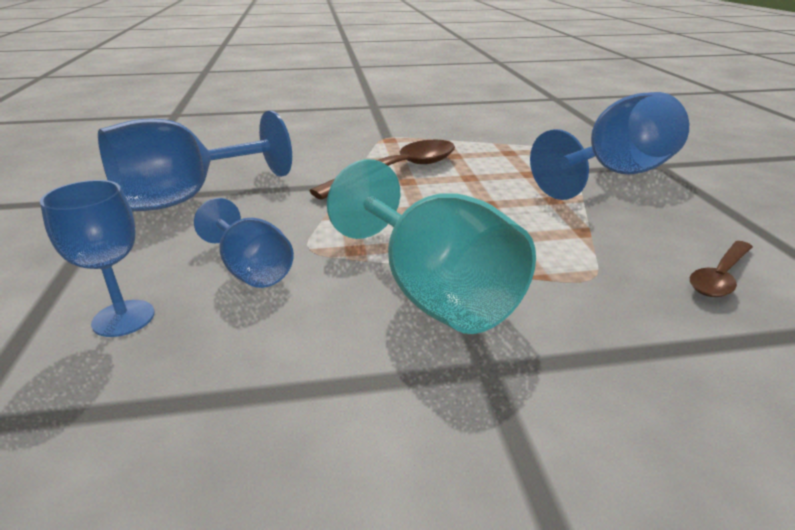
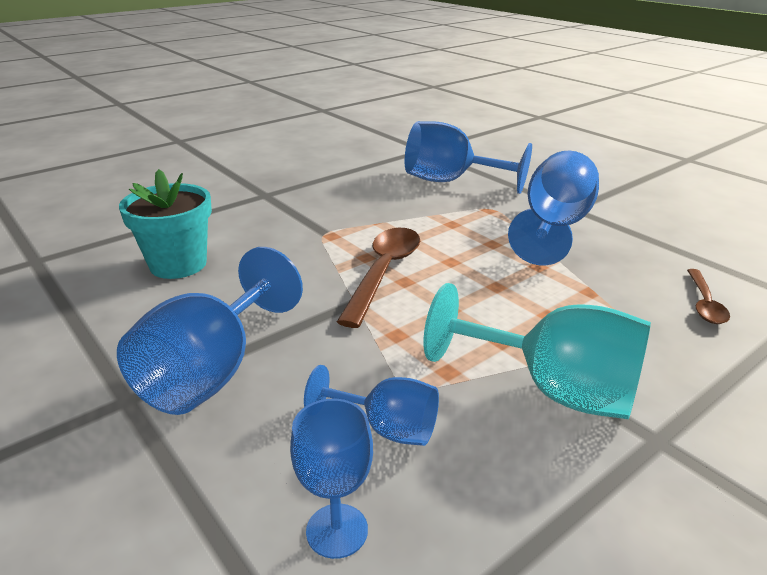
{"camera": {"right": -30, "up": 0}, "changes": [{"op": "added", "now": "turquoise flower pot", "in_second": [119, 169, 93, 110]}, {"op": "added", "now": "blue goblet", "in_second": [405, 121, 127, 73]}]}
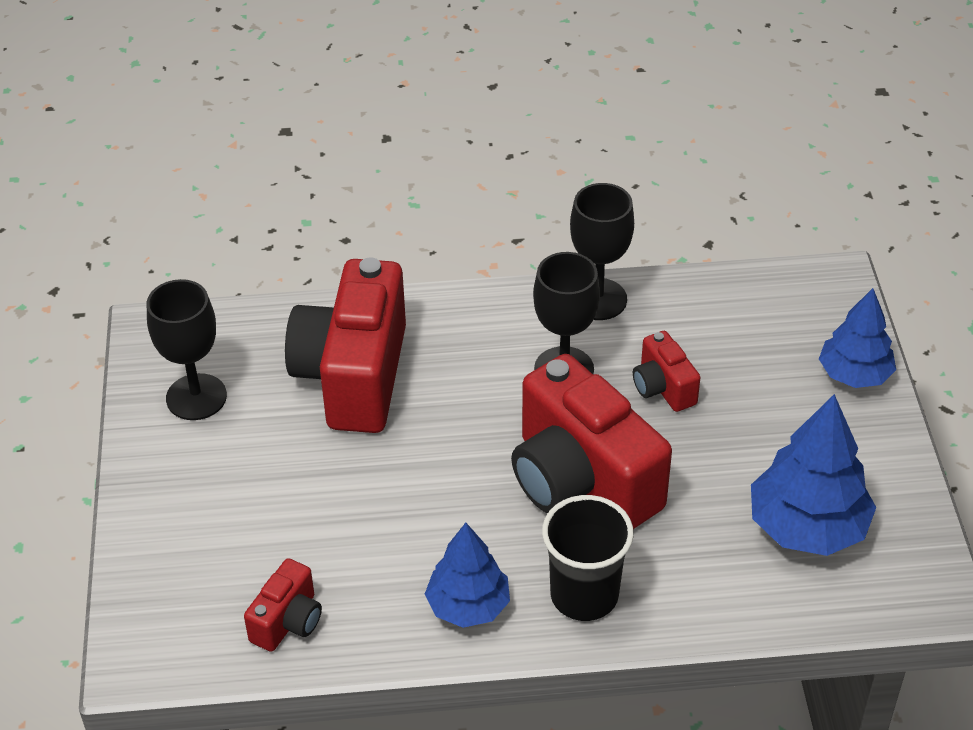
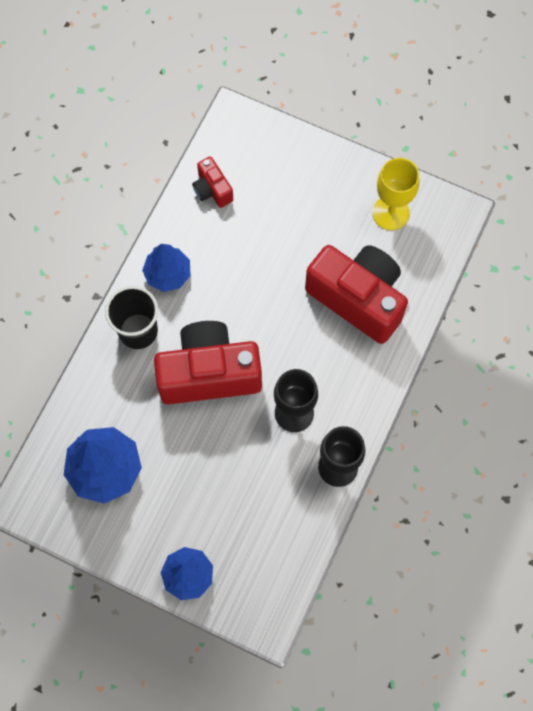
{"camera": {"right": 120, "up": 25}, "changes": [{"op": "recoloured", "was": "black goblet", "now": "yellow goblet", "in_first": [147, 279, 80, 141], "in_second": [372, 158, 48, 72]}, {"op": "removed", "was": "red camera", "in_first": [633, 331, 67, 81]}]}
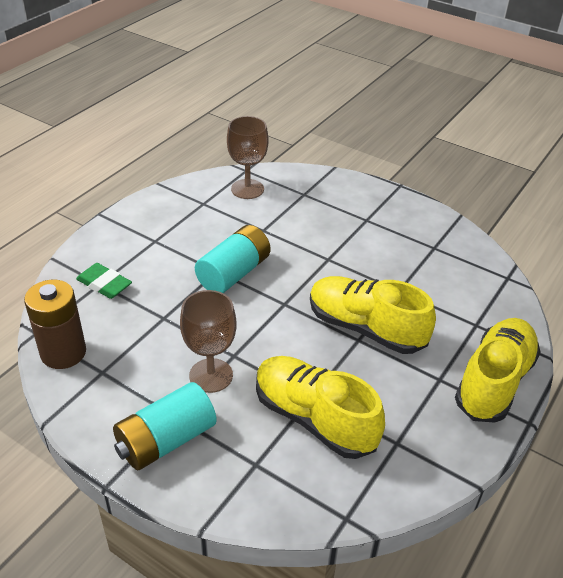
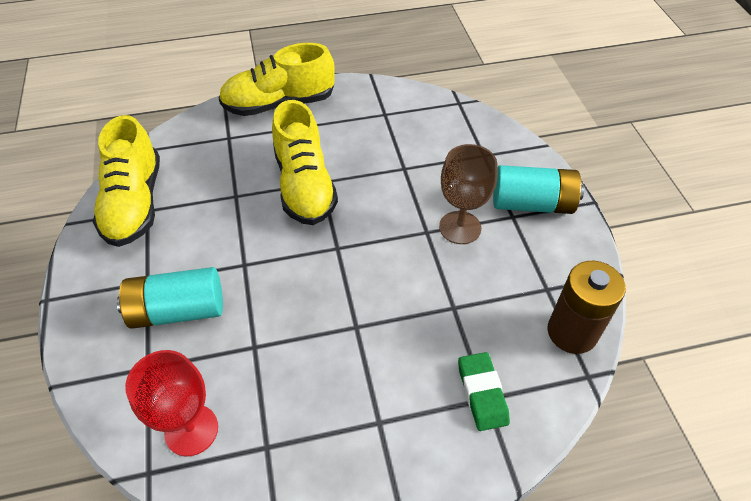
{"camera": {"right": -135, "up": 10}, "changes": [{"op": "moved", "was": "turquoise battery", "in_first": [195, 225, 76, 68], "in_second": [117, 267, 106, 62]}, {"op": "recoloured", "was": "brown goblet", "now": "red goblet", "in_first": [227, 116, 42, 83], "in_second": [125, 350, 93, 106]}, {"op": "moved", "was": "yellow shoe", "in_first": [256, 356, 129, 103], "in_second": [93, 115, 67, 132]}]}
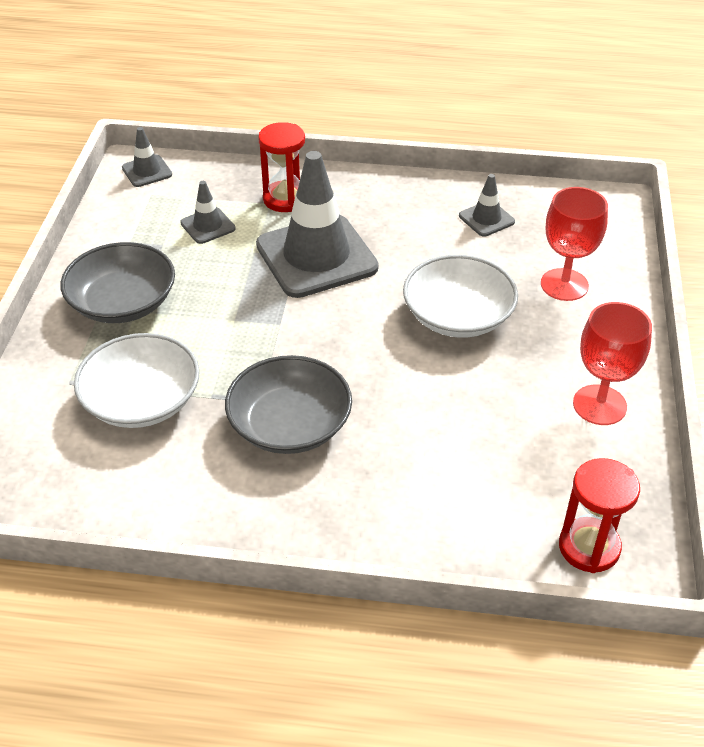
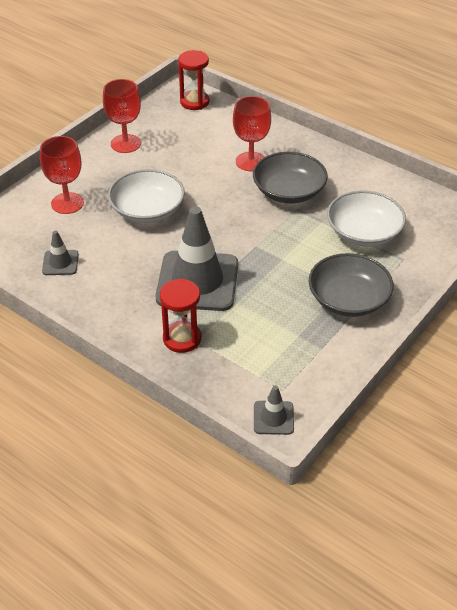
{"camera": {"right": -150, "up": 0}, "changes": [{"op": "removed", "was": "grey traffic cone", "in_first": [180, 181, 56, 63]}, {"op": "added", "now": "red goblet", "in_second": [233, 96, 38, 75]}]}
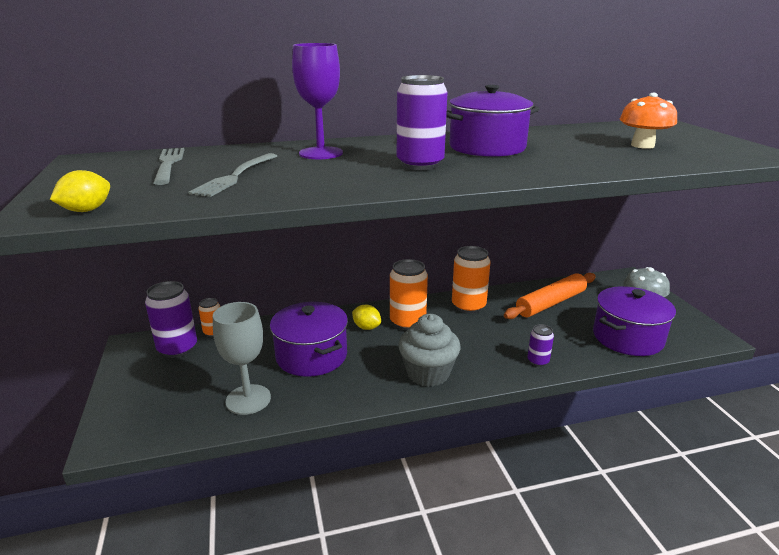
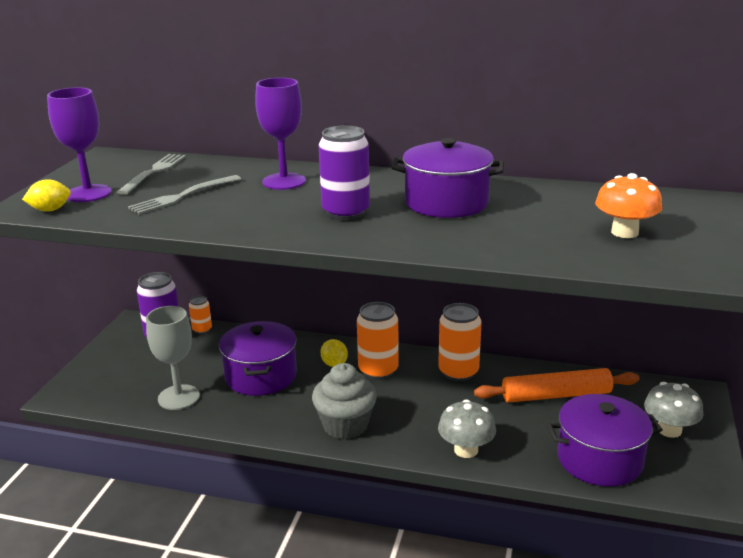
{"camera": {"right": 30, "up": 0}, "changes": [{"op": "replaced", "was": "purple can", "now": "grey mushroom", "in_first": [527, 324, 27, 43], "in_second": [438, 399, 58, 59]}, {"op": "added", "now": "purple goblet", "in_second": [47, 87, 64, 115]}]}
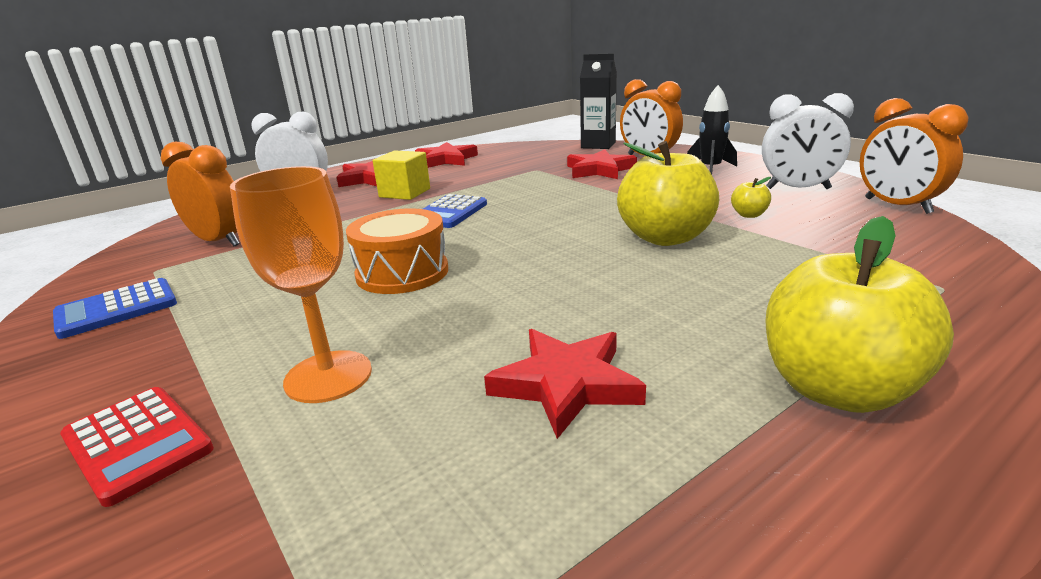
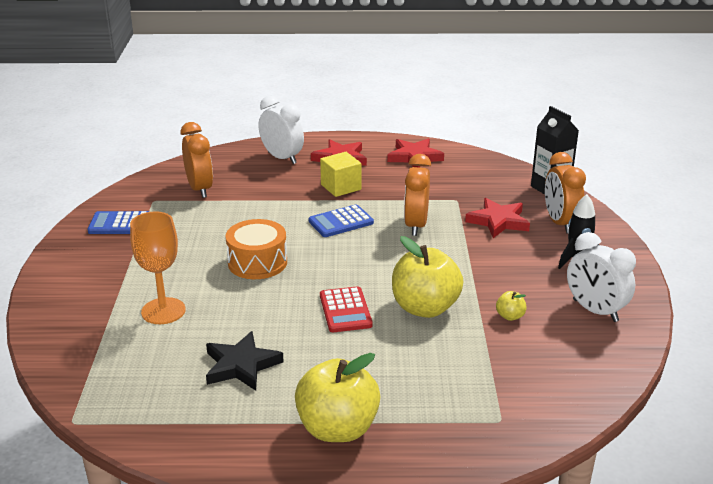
{"camera": {"right": 35, "up": 5}, "changes": [{"op": "moved", "was": "red calculator", "in_first": [60, 387, 154, 120], "in_second": [320, 287, 53, 45]}, {"op": "recoloured", "was": "red star", "now": "black star", "in_first": [484, 329, 162, 110], "in_second": [206, 331, 78, 59]}, {"op": "moved", "was": "orange clock", "in_first": [860, 98, 109, 116], "in_second": [404, 154, 27, 82]}]}
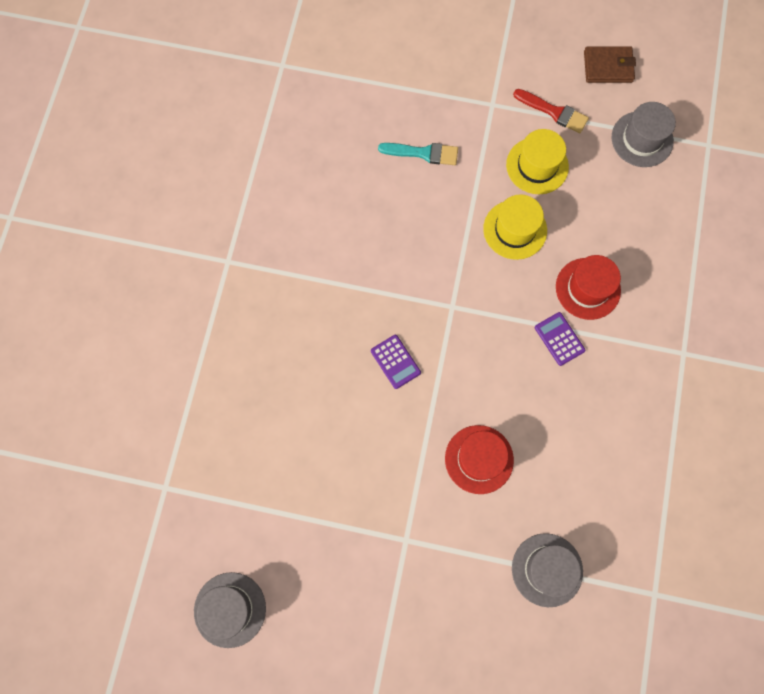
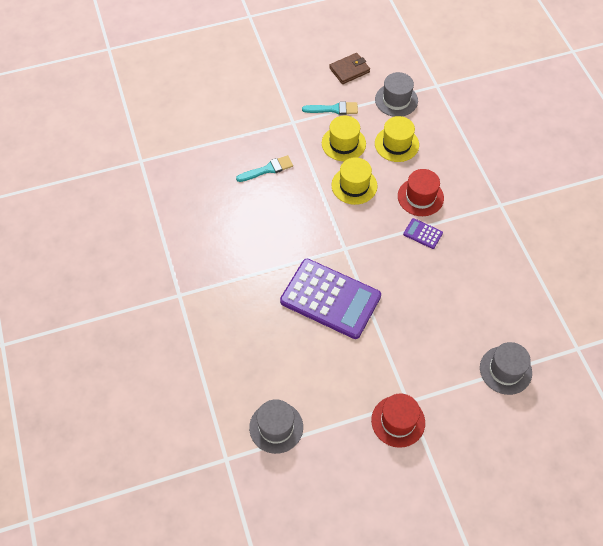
{"camera": {"right": -30, "up": -15}, "changes": [{"op": "moved", "was": "grey hat", "in_first": [194, 572, 72, 76], "in_second": [249, 399, 54, 55]}, {"op": "resized", "was": "purple calculator", "in_first": [371, 335, 50, 54], "in_second": [280, 259, 101, 80], "ratio": 2.45}, {"op": "moved", "was": "red hat", "in_first": [445, 425, 69, 69], "in_second": [371, 393, 54, 55]}, {"op": "recoloured", "was": "red brush", "now": "turquoise brush", "in_first": [513, 89, 76, 44], "in_second": [302, 102, 56, 13]}, {"op": "added", "now": "yellow hat", "in_second": [375, 116, 44, 46]}]}
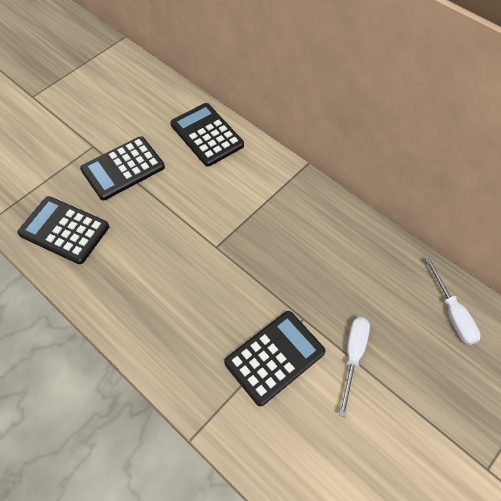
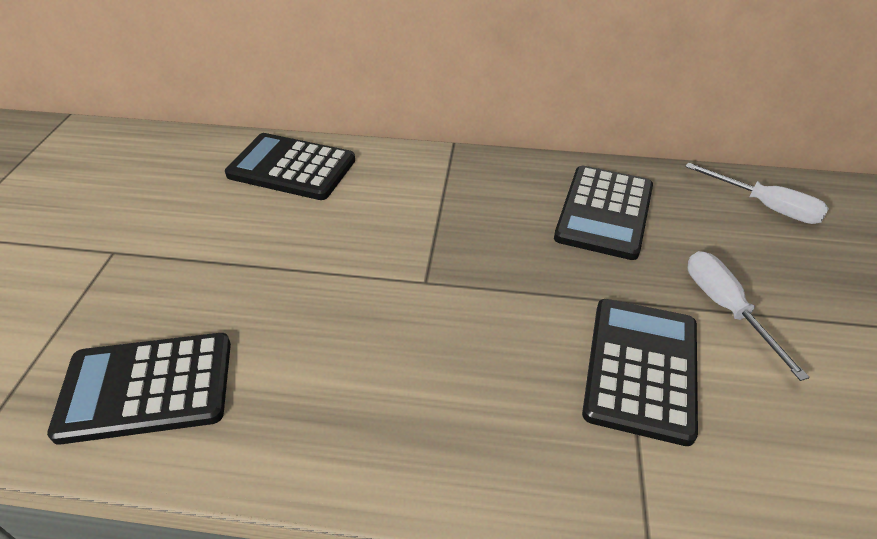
{"camera": {"right": -35, "up": -15}, "changes": [{"op": "moved", "was": "black calculator", "in_first": [80, 136, 85, 64], "in_second": [554, 166, 99, 94]}]}
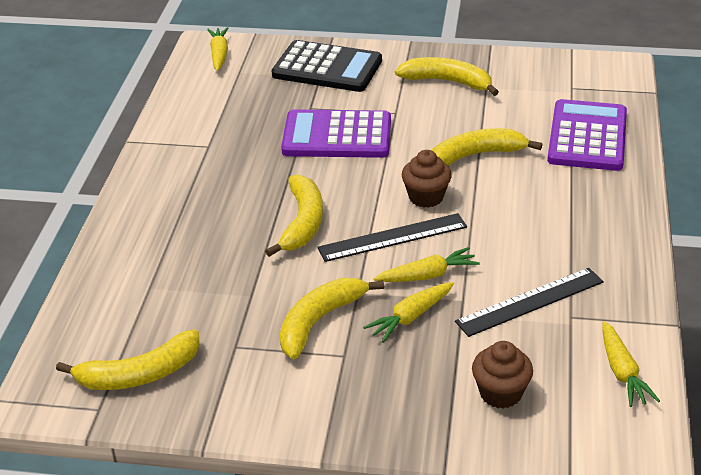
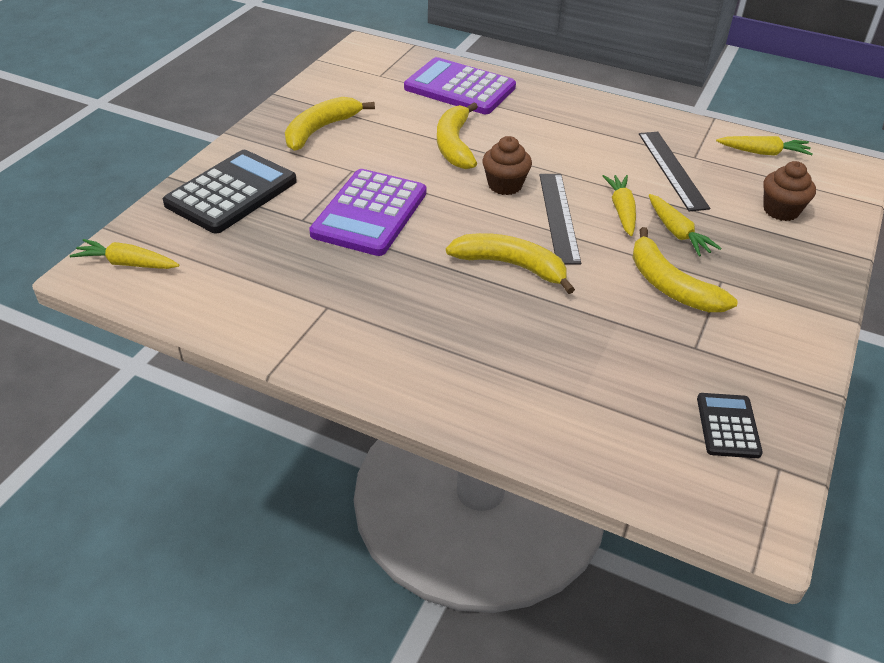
{"camera": {"right": -75, "up": 5}, "changes": [{"op": "replaced", "was": "yellow banana", "now": "black calculator", "in_first": [56, 329, 144, 61], "in_second": [697, 393, 66, 65]}]}
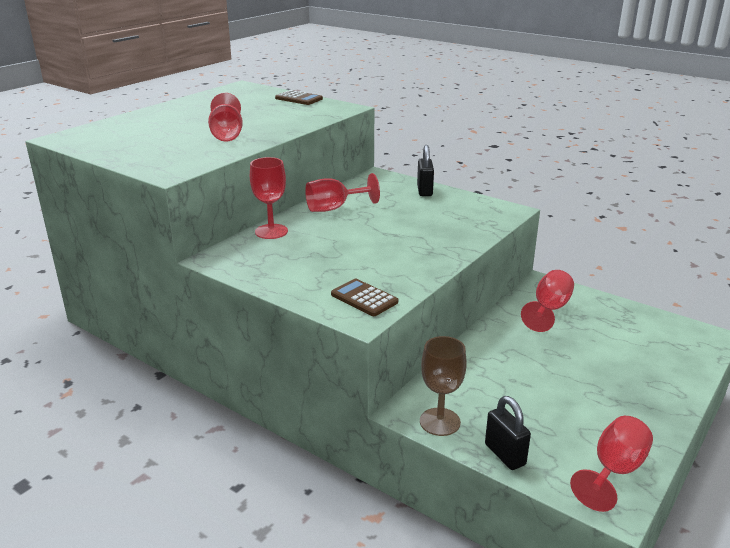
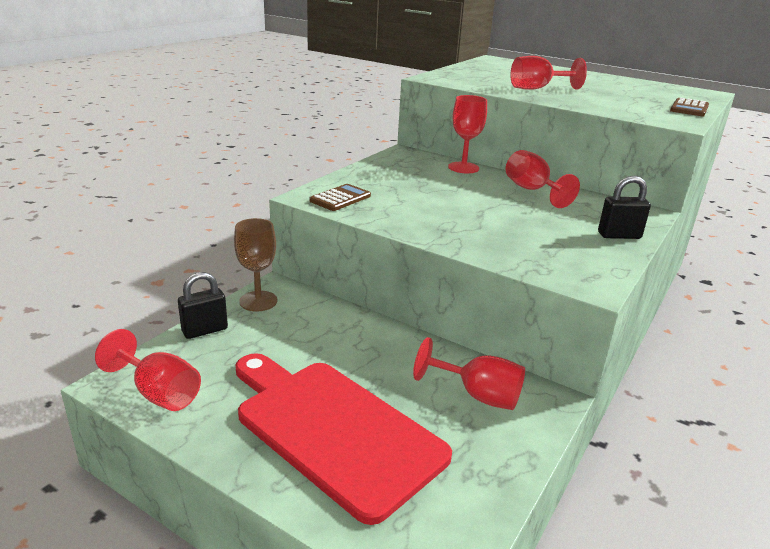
{"camera": {"right": 85, "up": 0}, "changes": [{"op": "added", "now": "red cutting board", "in_second": [236, 353, 216, 172]}]}
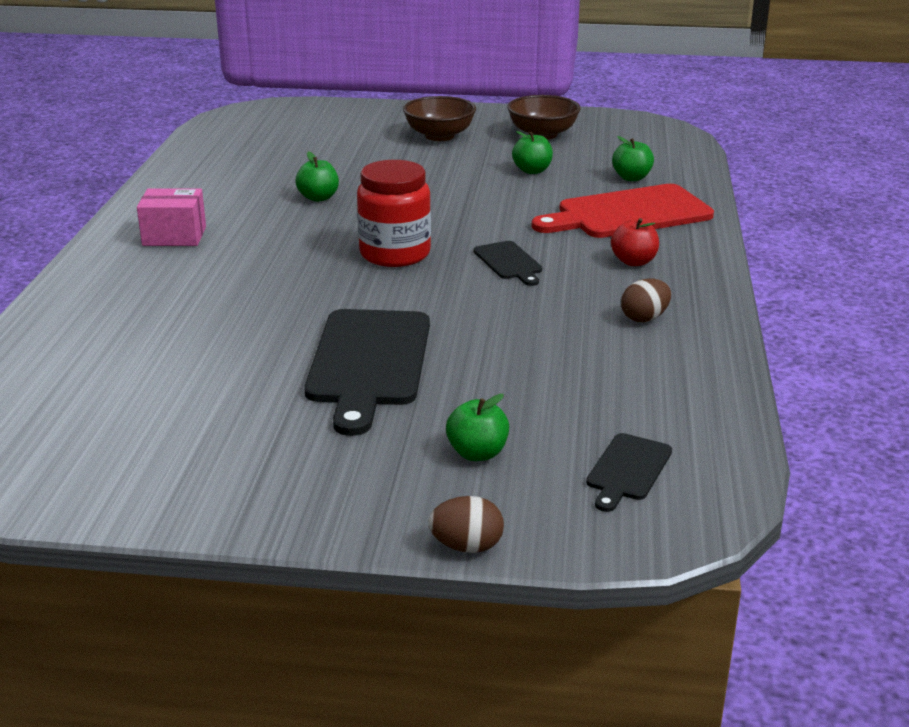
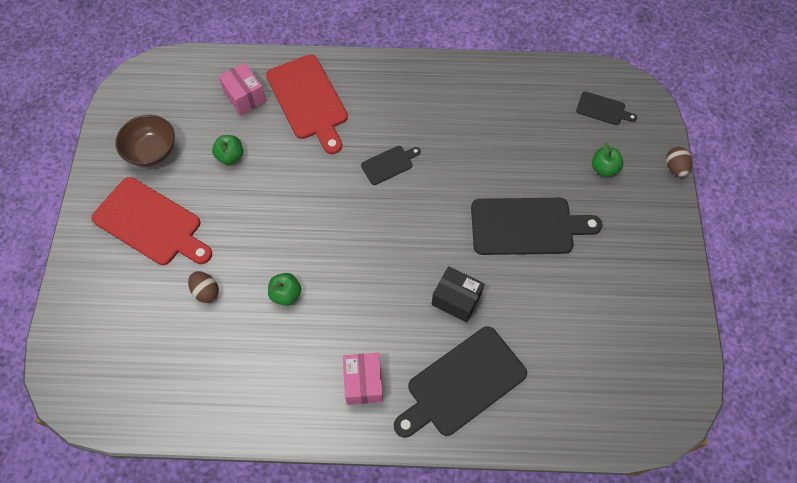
{"camera": {"right": -95, "up": 35}, "changes": [{"op": "removed", "was": "red jar", "in_first": [357, 160, 74, 107]}, {"op": "replaced", "was": "brown bowl", "now": "red cutting board", "in_first": [403, 96, 73, 45], "in_second": [91, 177, 121, 88]}, {"op": "removed", "was": "red apple", "in_first": [611, 218, 48, 48]}, {"op": "replaced", "was": "green apple", "now": "pink box", "in_first": [612, 136, 42, 45], "in_second": [218, 63, 48, 52]}, {"op": "moved", "was": "brown egg", "in_first": [621, 279, 50, 43], "in_second": [188, 271, 31, 32]}, {"op": "added", "now": "black cutting board", "in_second": [394, 326, 133, 112]}, {"op": "added", "now": "black box", "in_second": [432, 266, 53, 56]}]}
